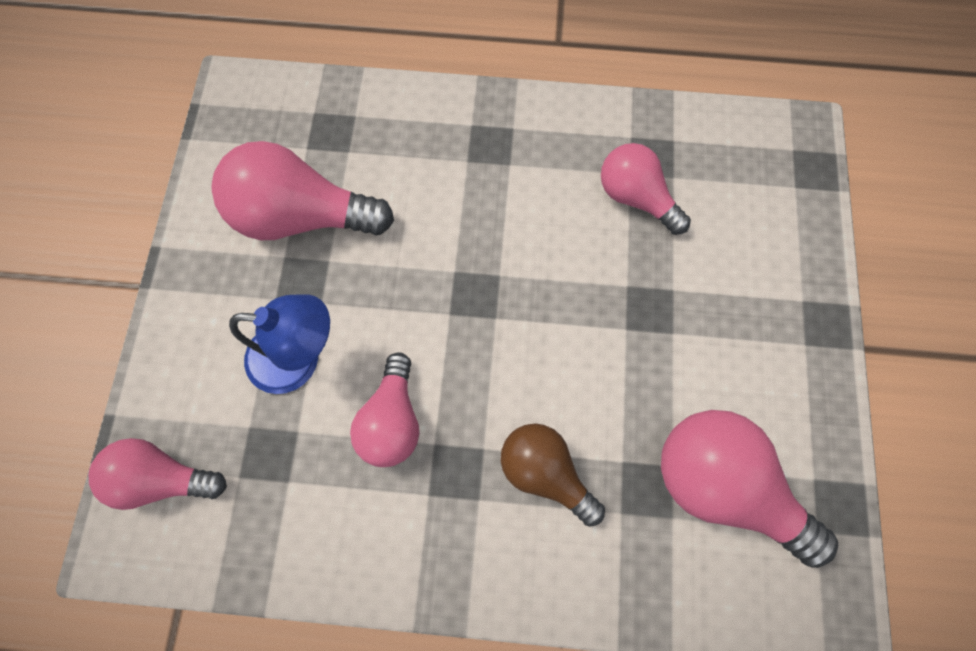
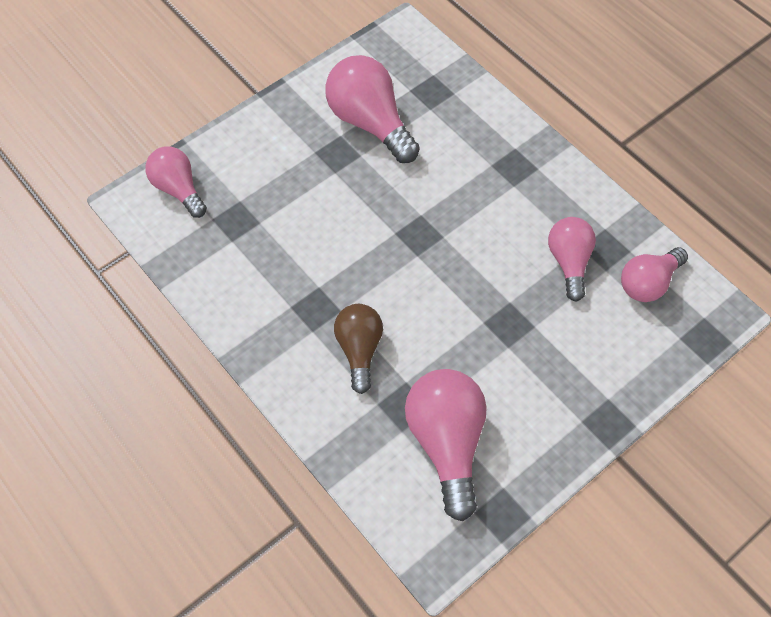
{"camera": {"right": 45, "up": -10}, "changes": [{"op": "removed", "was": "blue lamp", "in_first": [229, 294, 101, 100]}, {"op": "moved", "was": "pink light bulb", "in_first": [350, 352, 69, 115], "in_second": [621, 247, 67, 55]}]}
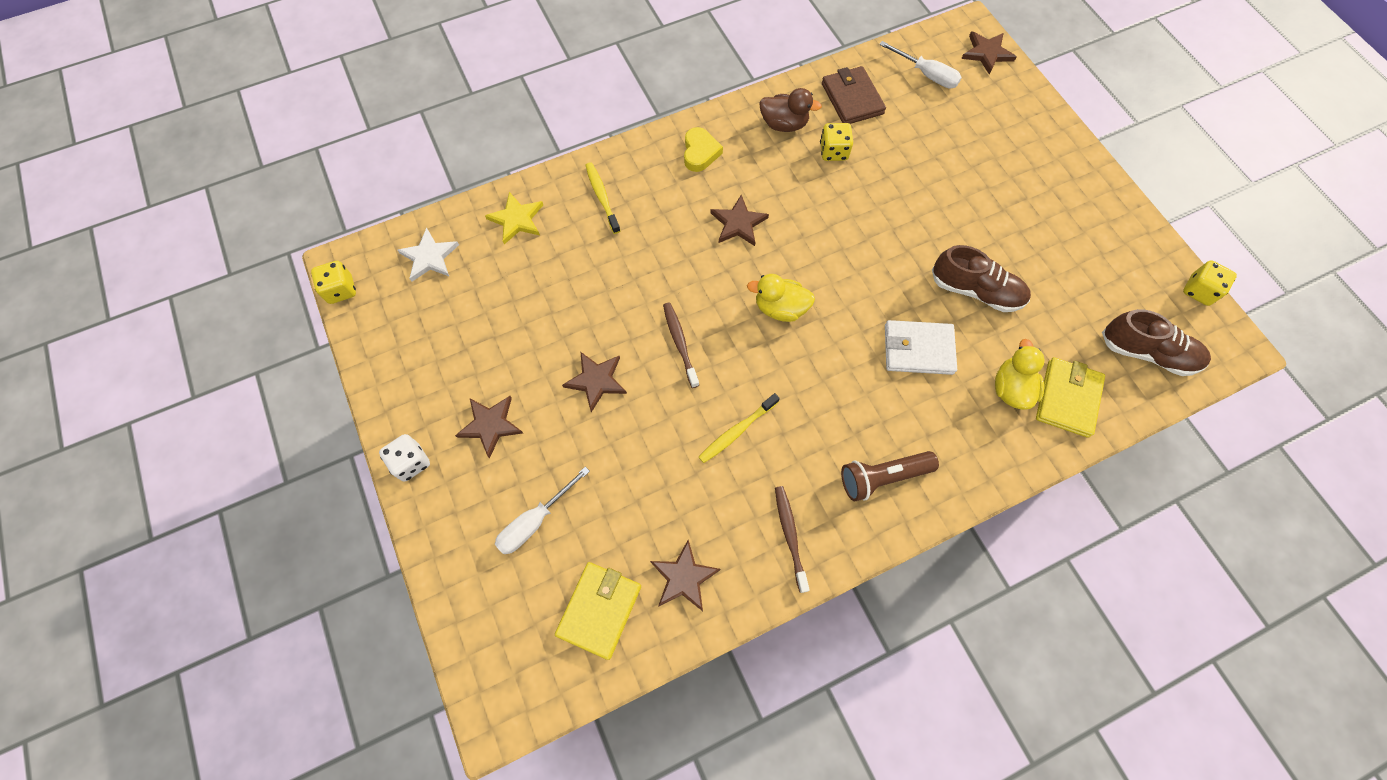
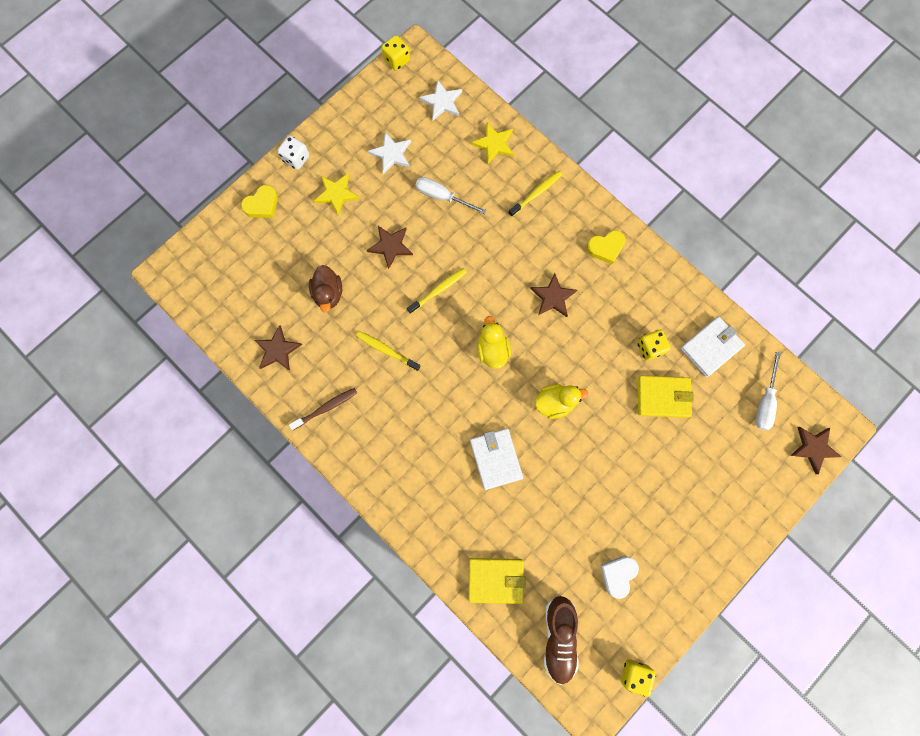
{"camera": {"right": 70, "up": 10}, "changes": [{"op": "recoloured", "was": "brown star", "now": "yellow star", "in_first": [455, 396, 68, 63], "in_second": [314, 173, 46, 43]}, {"op": "moved", "was": "white screwdriver", "in_first": [495, 467, 95, 87], "in_second": [416, 177, 71, 37]}, {"op": "moved", "was": "yellow wallet", "in_first": [555, 562, 86, 98], "in_second": [638, 376, 56, 42]}, {"op": "recoloured", "was": "brown toothbrush", "now": "yellow toothbrush", "in_first": [663, 303, 36, 85], "in_second": [407, 268, 60, 46]}, {"op": "moved", "was": "brown duck", "in_first": [759, 88, 63, 44], "in_second": [309, 265, 33, 48]}, {"op": "recoloured", "was": "brown wallet", "now": "white wallet", "in_first": [822, 66, 64, 58], "in_second": [680, 316, 65, 61]}, {"op": "removed", "was": "brown flashlight", "in_first": [841, 451, 98, 50]}, {"op": "removed", "was": "brown shoe", "in_first": [932, 245, 99, 67]}, {"op": "moved", "was": "yellow duck", "in_first": [995, 339, 50, 71], "in_second": [535, 384, 53, 35]}, {"op": "added", "now": "yellow heart", "in_second": [241, 185, 37, 33]}, {"op": "added", "now": "white star", "in_second": [368, 132, 43, 42]}, {"op": "added", "now": "white heart", "in_second": [600, 556, 39, 43]}]}
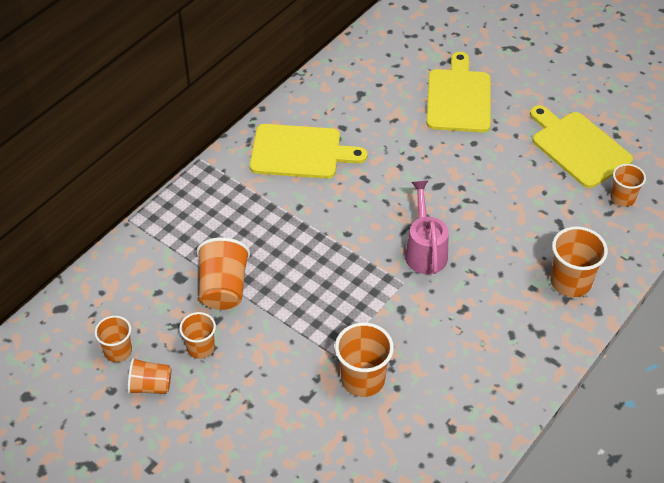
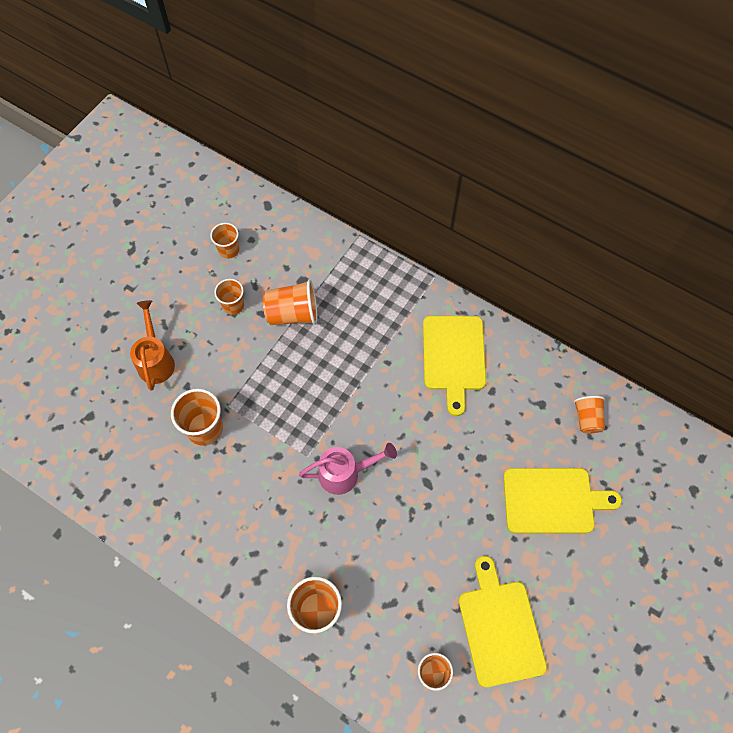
{"camera": {"right": 85, "up": 15}, "changes": [{"op": "moved", "was": "orange cup", "in_first": [128, 358, 43, 36], "in_second": [574, 396, 31, 38]}, {"op": "turned", "was": "yellow cutting board", "in_first": [530, 105, 103, 83], "in_second": [459, 556, 88, 131], "clockwise": -60}, {"op": "added", "now": "orange watering can", "in_second": [130, 300, 45, 90]}]}
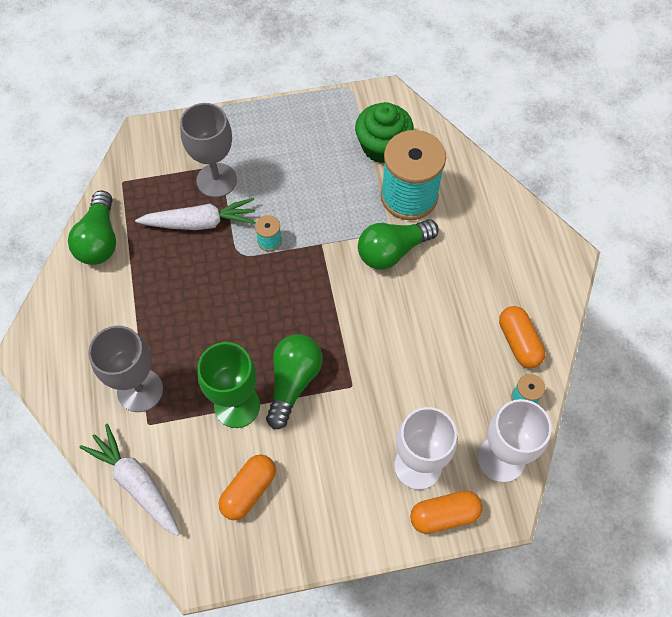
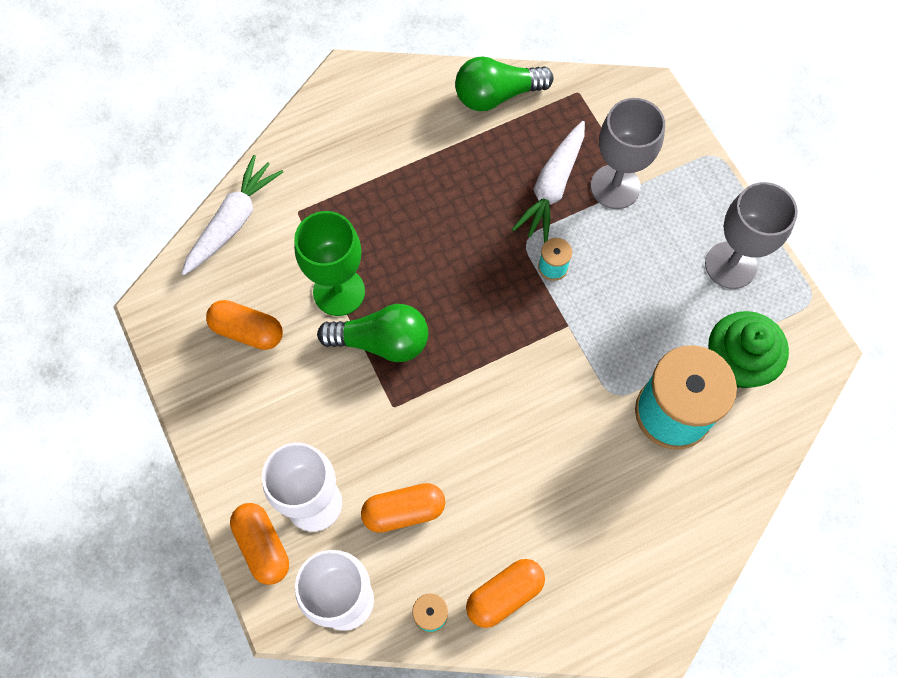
{"camera": {"right": 75, "up": 5}, "changes": [{"op": "moved", "was": "grey goblet", "in_first": [88, 326, 75, 86], "in_second": [705, 182, 93, 107]}, {"op": "turned", "was": "white carrot", "in_first": [135, 198, 121, 32], "in_second": [512, 121, 73, 122], "clockwise": 45}, {"op": "removed", "was": "green light bulb", "in_first": [358, 219, 81, 50]}, {"op": "added", "now": "orange capsule", "in_second": [361, 483, 84, 50]}]}
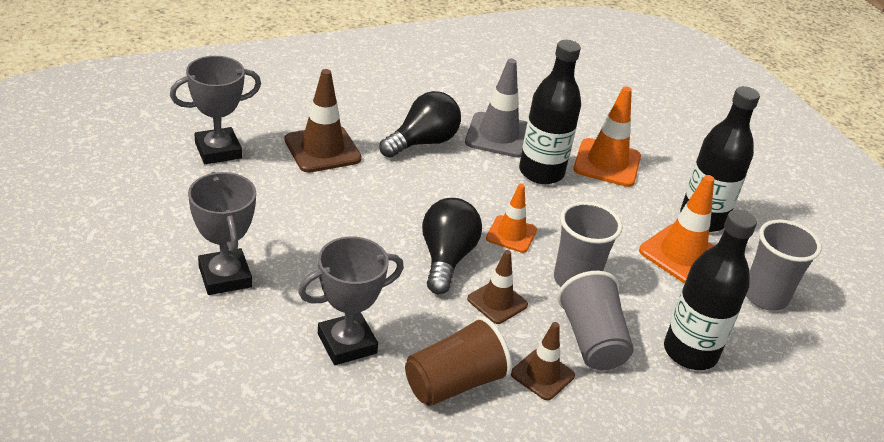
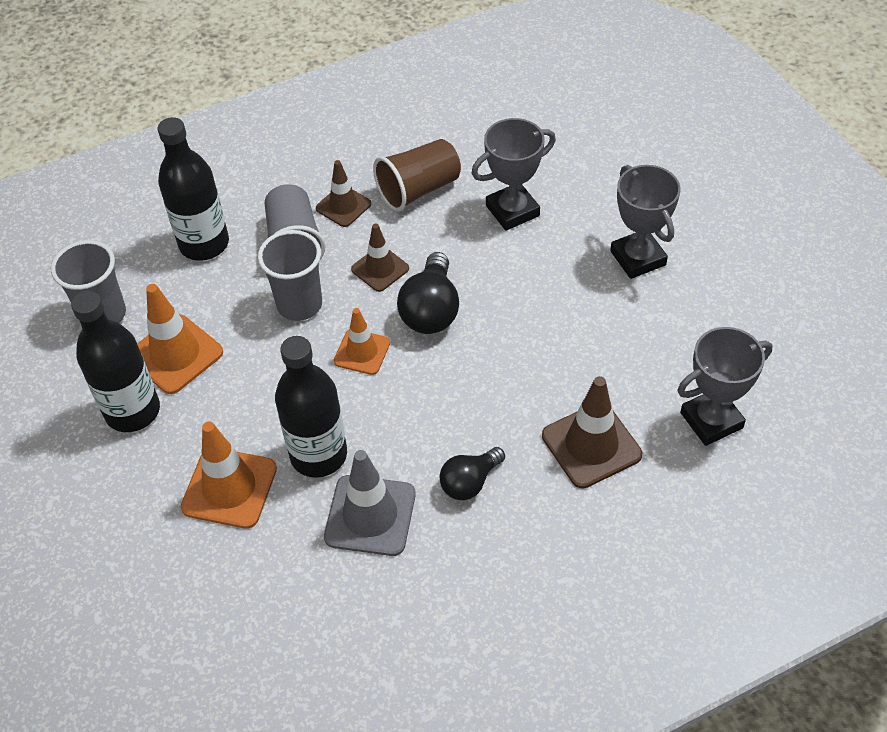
{"camera": {"right": -175, "up": 15}, "changes": [{"op": "resized", "was": "black light bulb", "in_first": [379, 91, 82, 67], "in_second": [440, 447, 65, 53], "ratio": 0.66}]}
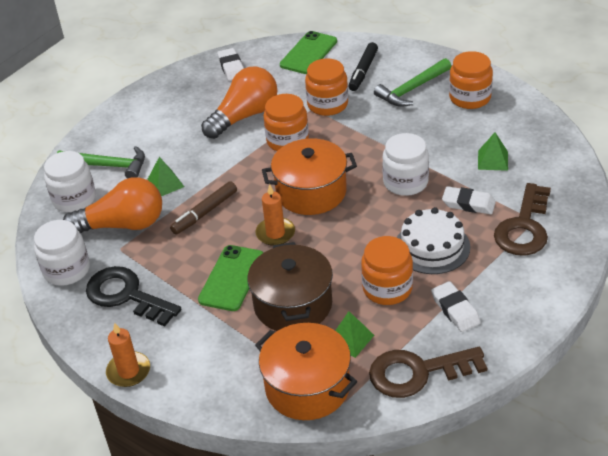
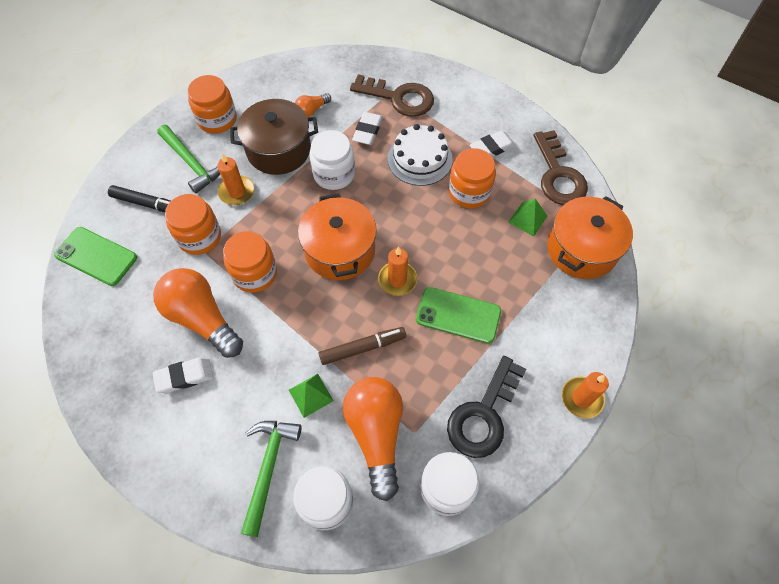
{"camera": {"right": -95, "up": 20}, "changes": [{"op": "turned", "was": "brown marker", "in_first": [170, 181, 67, 54], "in_second": [319, 327, 87, 38], "clockwise": -60}, {"op": "moved", "was": "white eraser", "in_first": [217, 48, 27, 33], "in_second": [153, 357, 60, 36]}, {"op": "moved", "was": "brown pot", "in_first": [247, 242, 86, 89], "in_second": [230, 99, 88, 76]}, {"op": "replaced", "was": "green pyramid", "now": "orange light bulb", "in_first": [478, 133, 30, 38], "in_second": [295, 93, 36, 24]}, {"op": "added", "now": "orange candle", "in_second": [218, 153, 36, 52]}]}
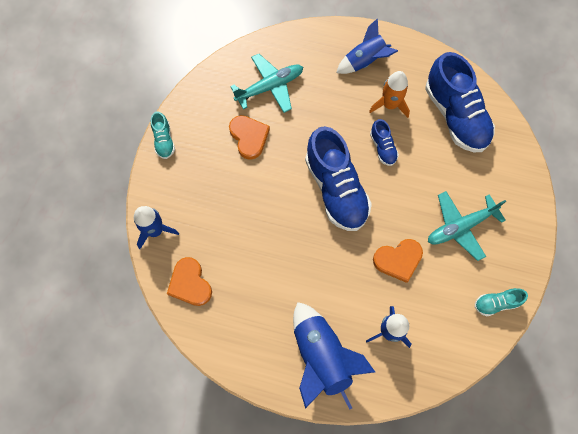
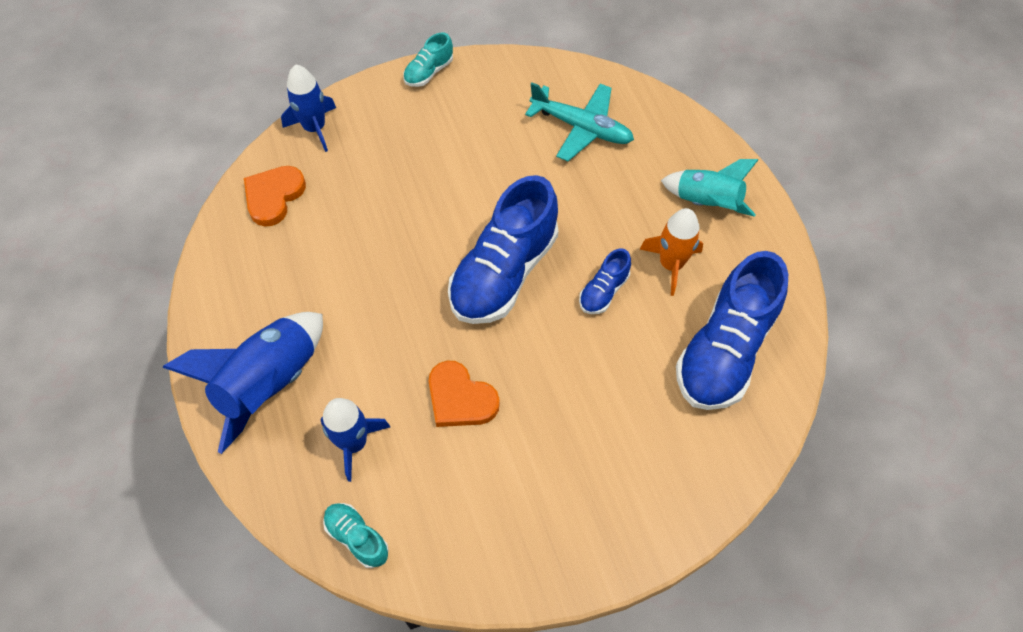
{"camera": {"right": 55, "up": -10}, "changes": [{"op": "removed", "was": "orange heart", "in_first": [229, 115, 41, 45]}, {"op": "recoloured", "was": "blue rocket", "now": "turquoise rocket", "in_first": [336, 18, 62, 56], "in_second": [661, 159, 98, 58]}, {"op": "removed", "was": "turquoise plane", "in_first": [428, 191, 78, 70]}, {"op": "moved", "was": "turquoise shoe", "in_first": [475, 288, 53, 28], "in_second": [323, 503, 66, 65]}]}
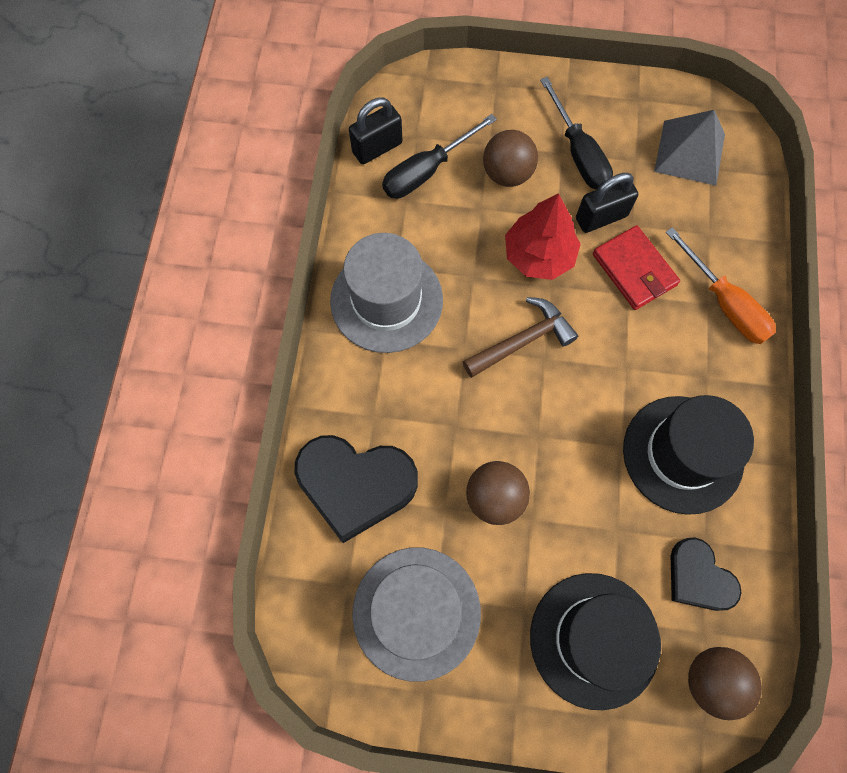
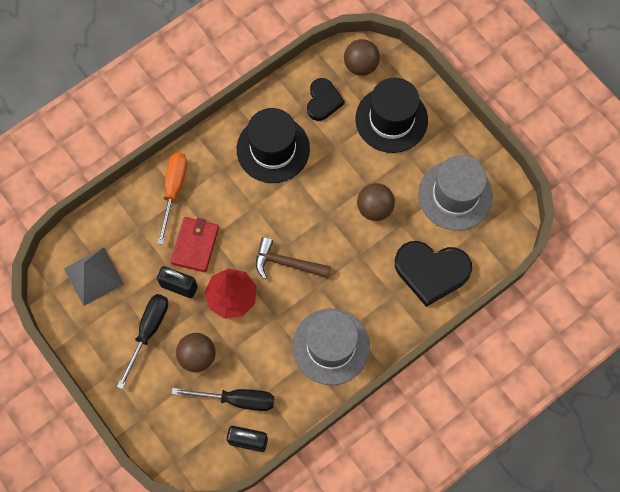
{"camera": {"right": -135, "up": 0}, "changes": [{"op": "turned", "was": "black heart", "in_first": [295, 435, 123, 108], "in_second": [395, 241, 77, 66], "clockwise": 135}]}
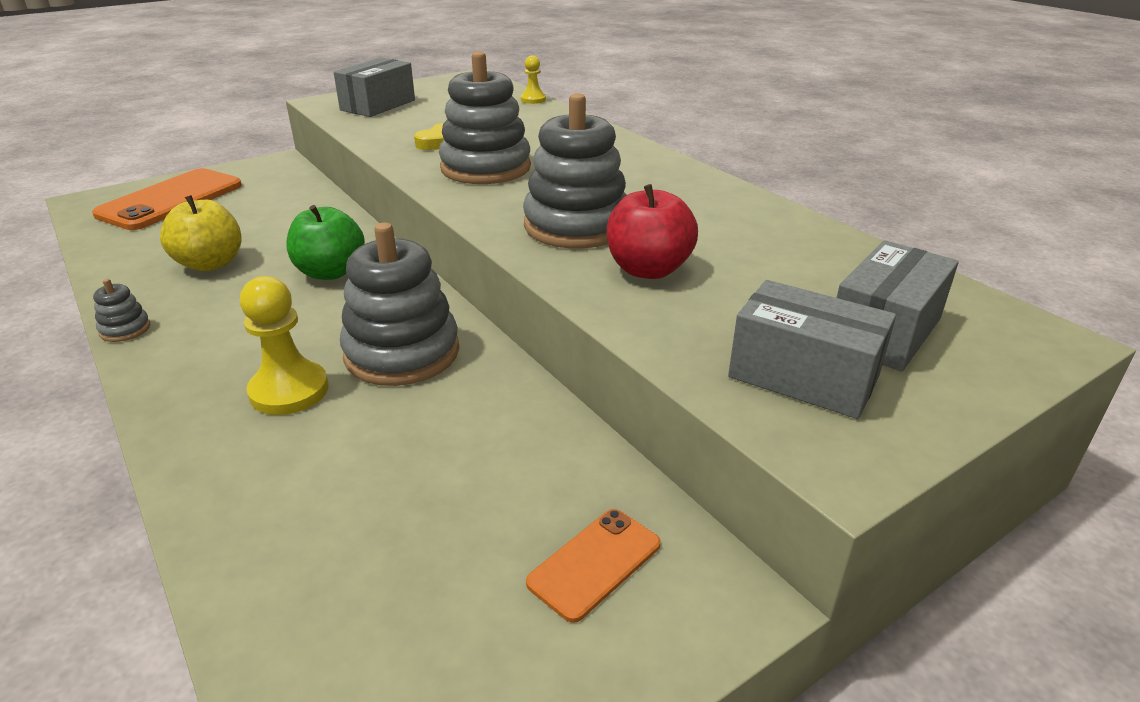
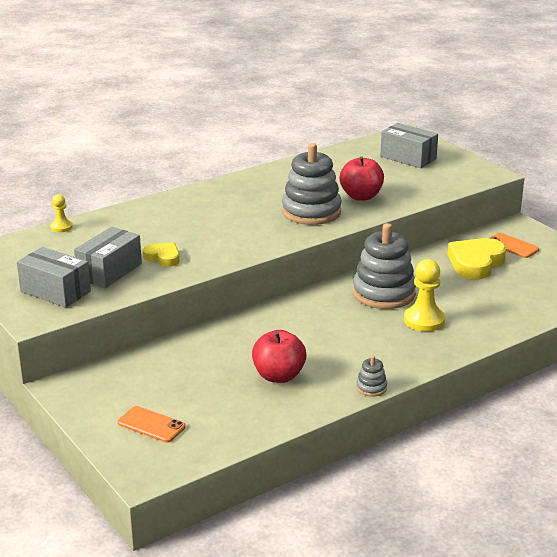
{"camera": {"right": -90, "up": -5}, "changes": [{"op": "resized", "was": "orange phone", "in_first": [92, 168, 150, 62], "in_second": [118, 406, 68, 37], "ratio": 0.53}, {"op": "recoloured", "was": "yellow apple", "now": "red apple", "in_first": [160, 195, 82, 76], "in_second": [252, 330, 55, 53]}, {"op": "removed", "was": "green apple", "in_first": [286, 205, 79, 75]}, {"op": "removed", "was": "grey stacking toy", "in_first": [439, 51, 92, 133]}, {"op": "moved", "was": "grey box", "in_first": [728, 280, 168, 139], "in_second": [74, 227, 68, 61]}, {"op": "added", "now": "yellow heart", "in_second": [447, 238, 59, 41]}]}
